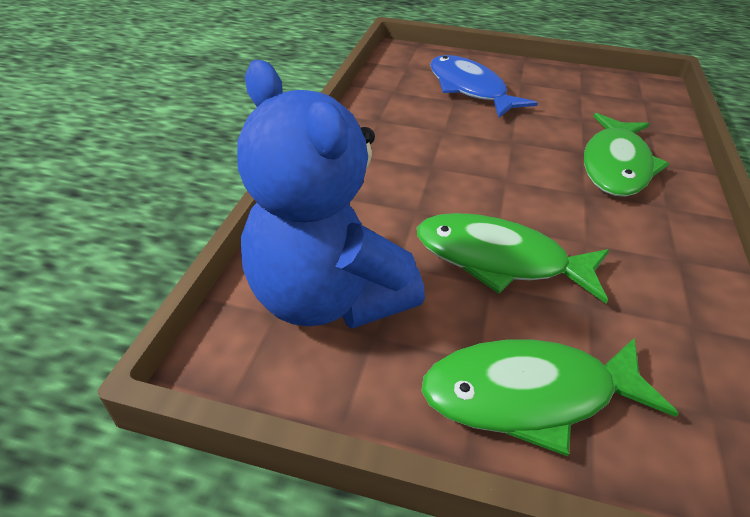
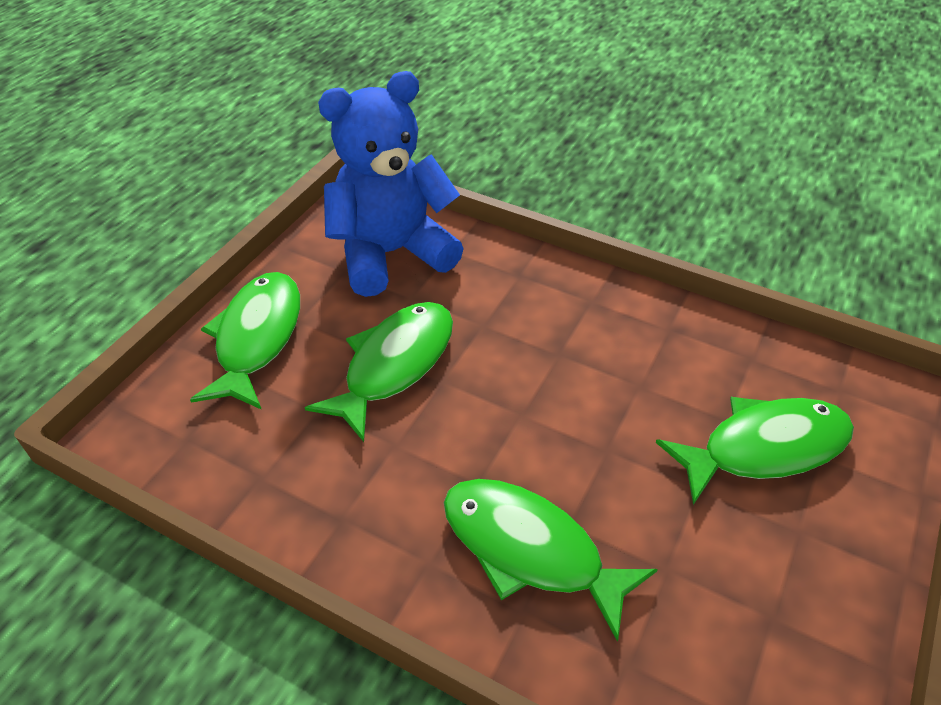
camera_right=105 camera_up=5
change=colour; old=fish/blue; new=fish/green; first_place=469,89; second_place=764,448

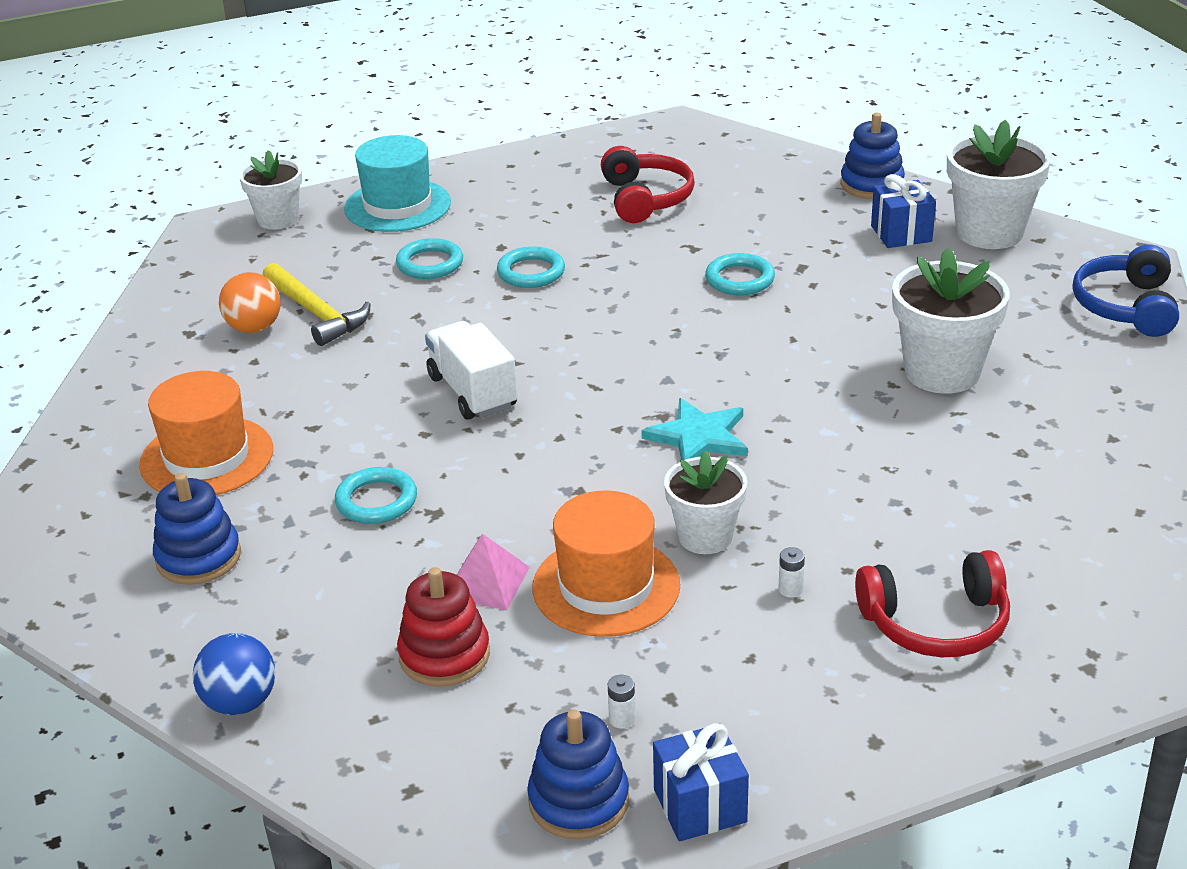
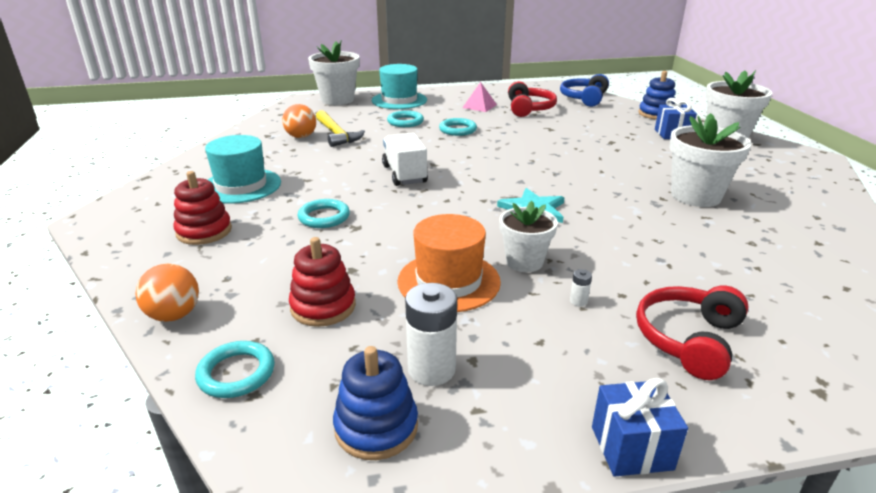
camera_right=10 camera_up=-5
change=relocated; old=pyramid/pink; first_place=487,582; second_place=479,106
change=relocated; old=gift/blue; first_place=700,806; second_place=631,448
change=relocated; old=ring/turquoise; first_place=739,279; second_place=236,373
change=relocated; old=headphones/blue; first_place=1126,307; second_place=584,98
change=colour; old=hat/orange; new=hat/turquoise; first_place=207,457; second_place=241,186
change=colour; old=stacking toy/blue; new=stacking toy/red; first_place=198,557; second_place=204,231
change=colour; old=ball/blue; new=ball/orange; first_place=240,702; second_place=174,315
change=spun; old=headphones/red; first_place=936,623; second_place=688,339; degrees=120
change=size; old=flower pot/white; first_place=278,219; second_place=337,100; factor=1.55
change=size; old=battery/white; first_place=622,719; second_place=431,369; factor=2.33

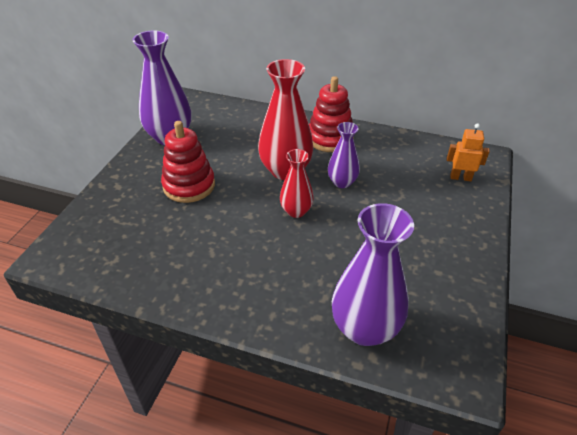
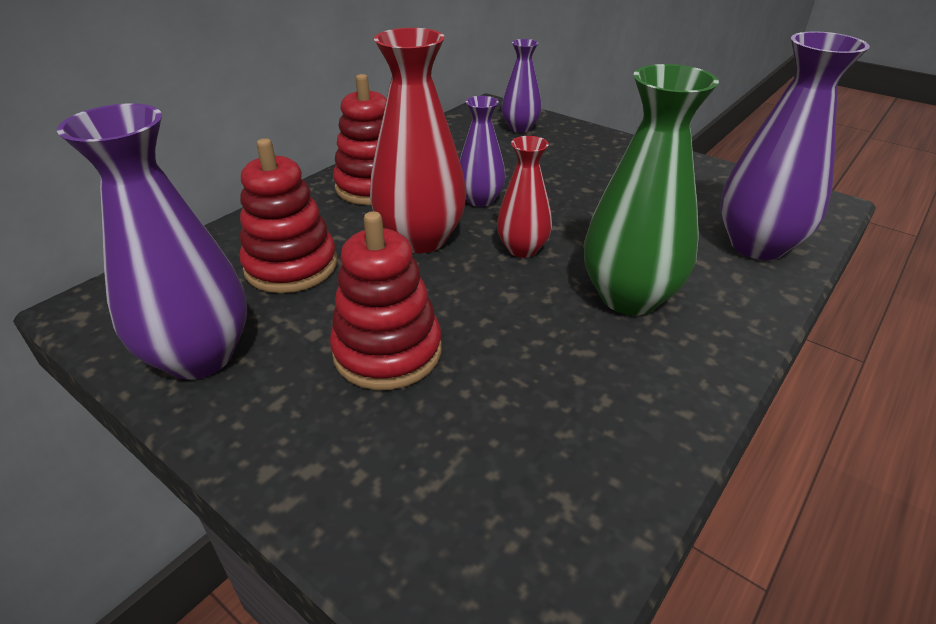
camera_right=-70 camera_up=-5
change=appeared; new=stacking toy/red; second_place=291,266
change=appeared; new=vase/green; second_place=629,297
change=exchanged; old=robot/orange; new=vase/purple; first_place=460,177; second_place=520,128

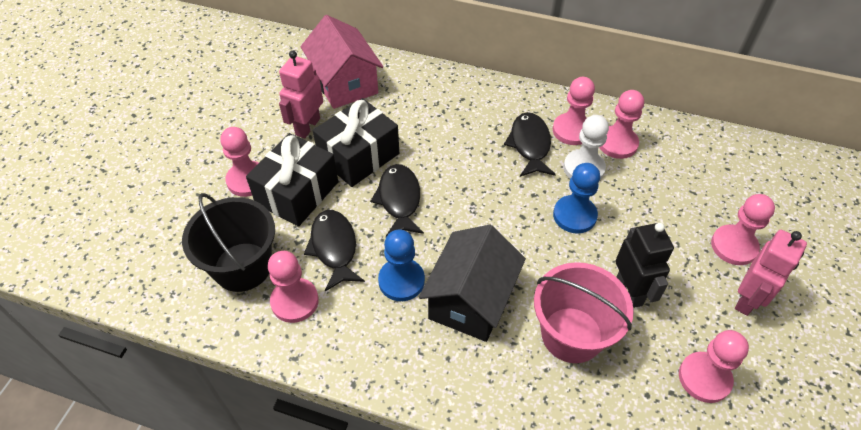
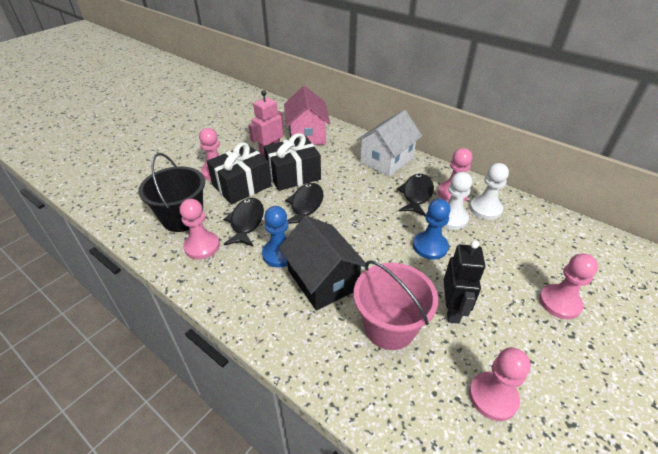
camera_right=20 camera_up=-10
change=missing; old=robot/pink; first_place=747,299
change=appeared; new=house/white; second_place=387,160
change=colour; old=pawn/pink; new=pawn/white; first_place=617,143; second_place=485,209
change=spun; old=house/black; first_place=470,300; second_place=322,280; degrees=-75

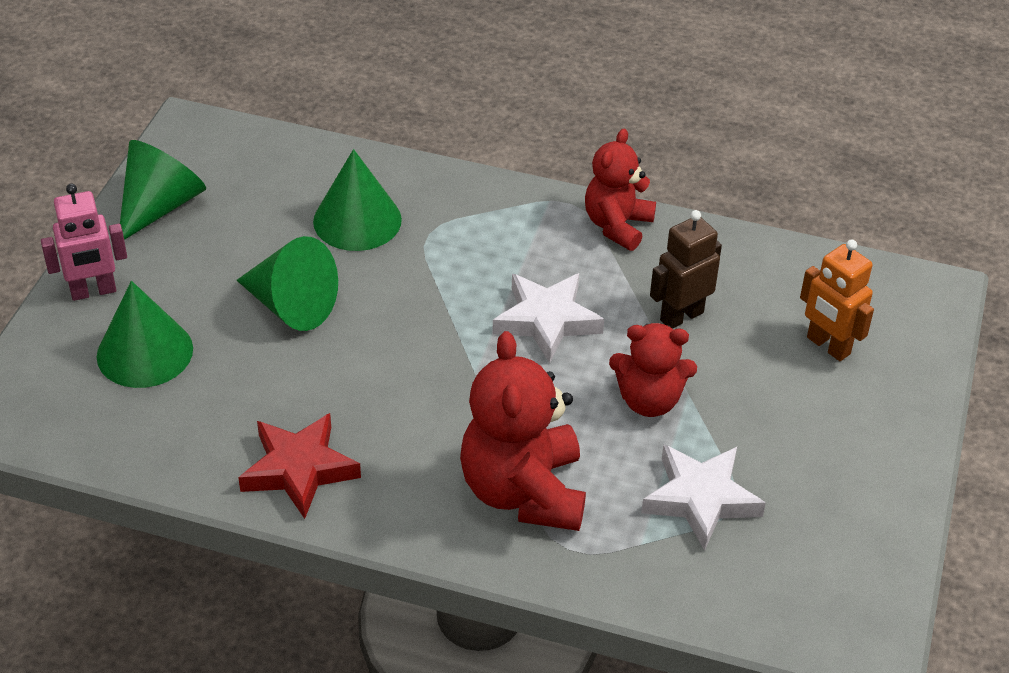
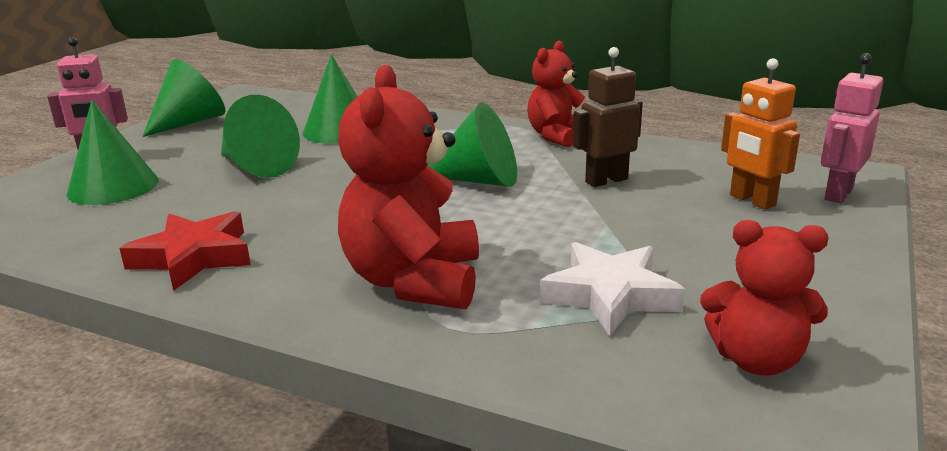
camera_right=10 camera_up=-20
change=appeared; new=robot/pink; second_place=837,194
change=relocated; old=teddy bear/red; first_place=649,400; second_place=756,360
change=exchanged; old=star/white; new=cone/green; first_place=547,321; second_place=478,180

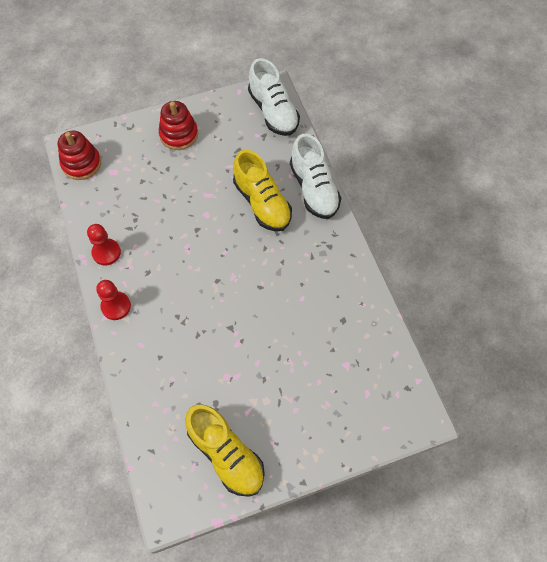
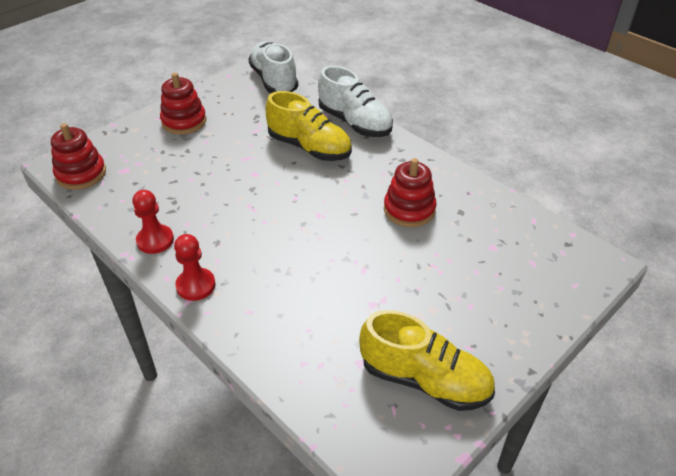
camera_right=-25 camera_up=-20
change=appeared; new=stacking toy/red; second_place=409,209
change=spun; old=shoe/white; first_place=273,112; second_place=274,80; degrees=-150

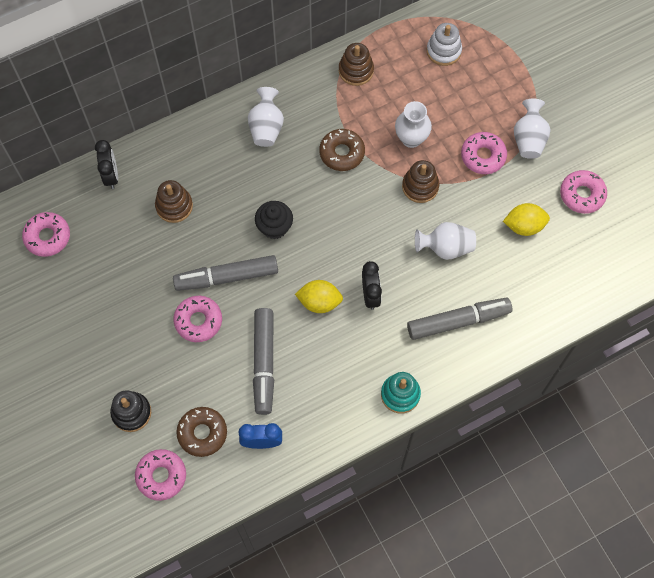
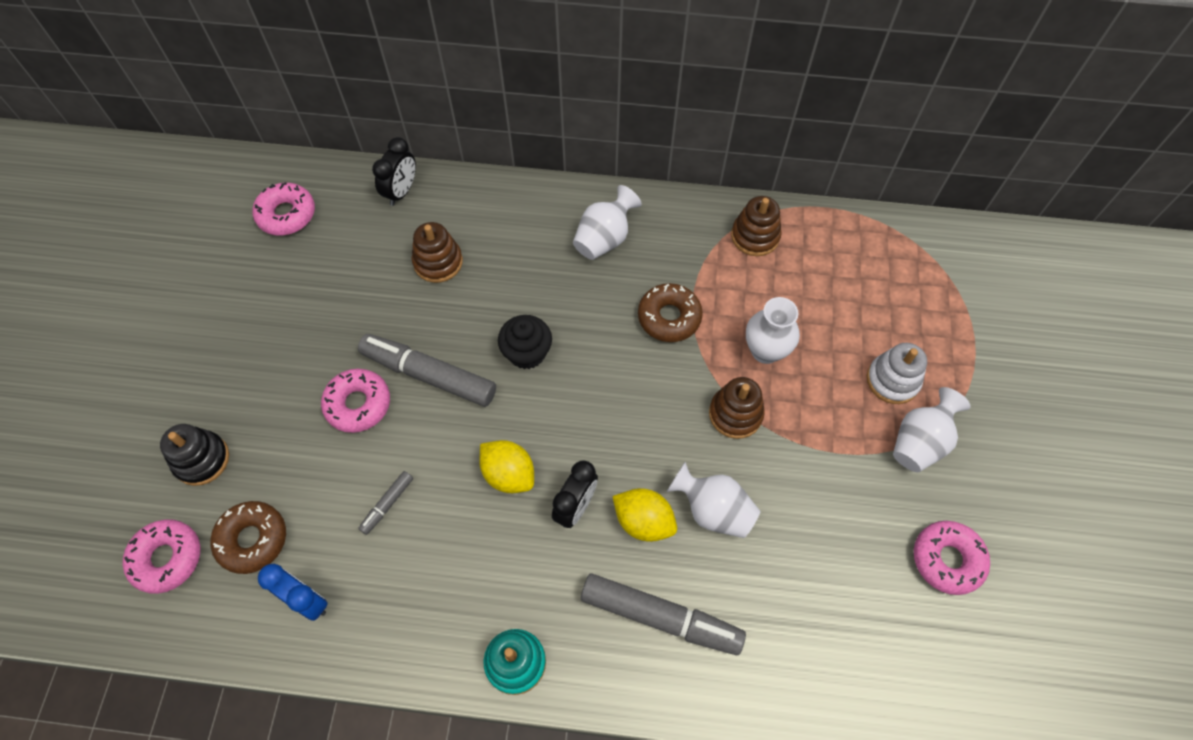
camera_right=35 camera_up=-5
change=missing; old=donut/pink; first_place=483,156
change=relocated; old=stacking toy/white; first_place=443,51; second_place=892,380
change=relocated; old=lemon/yellow; first_place=524,226; second_place=643,521
change=size; old=marker/grey; first_place=264,363; second_place=387,504; factor=0.46

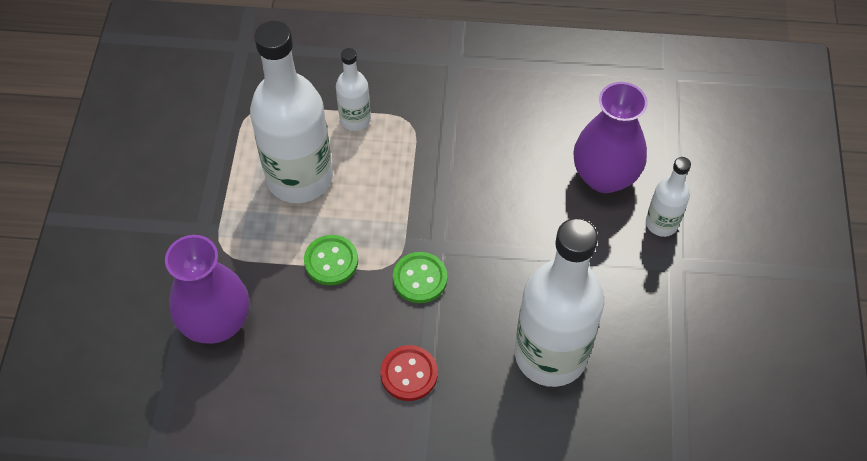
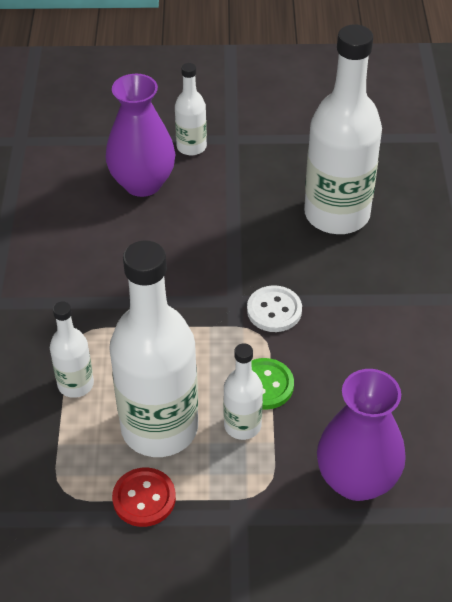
camera_right=-95 camera_up=-10
change=appeared; new=bottle/white; second_place=242,425
change=relocated; old=button/red; first_place=409,374; second_place=144,498
change=colour; old=button/green; new=button/white; first_place=420,278; second_place=274,310

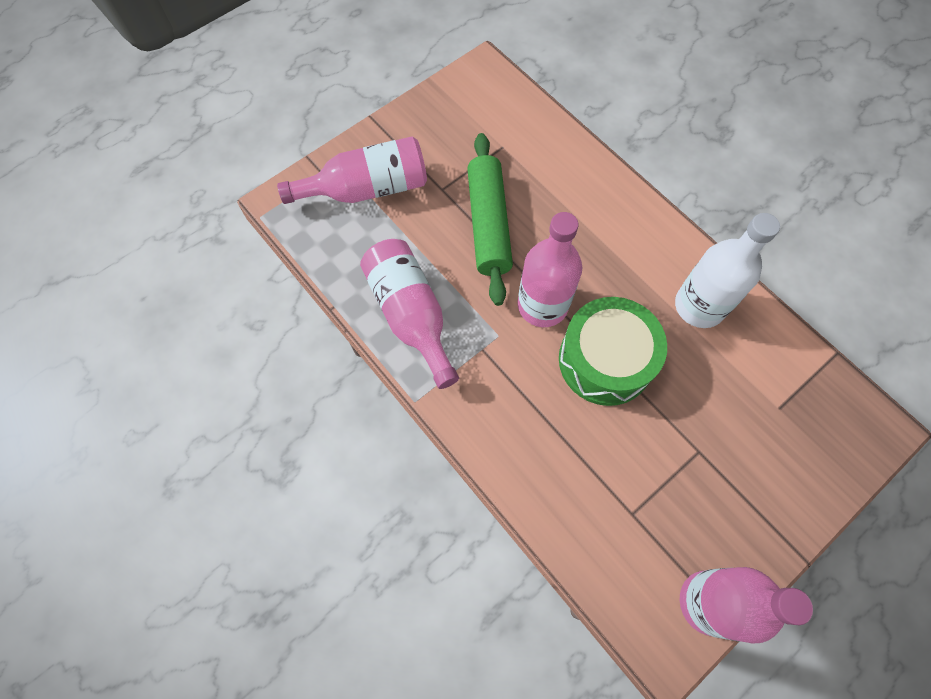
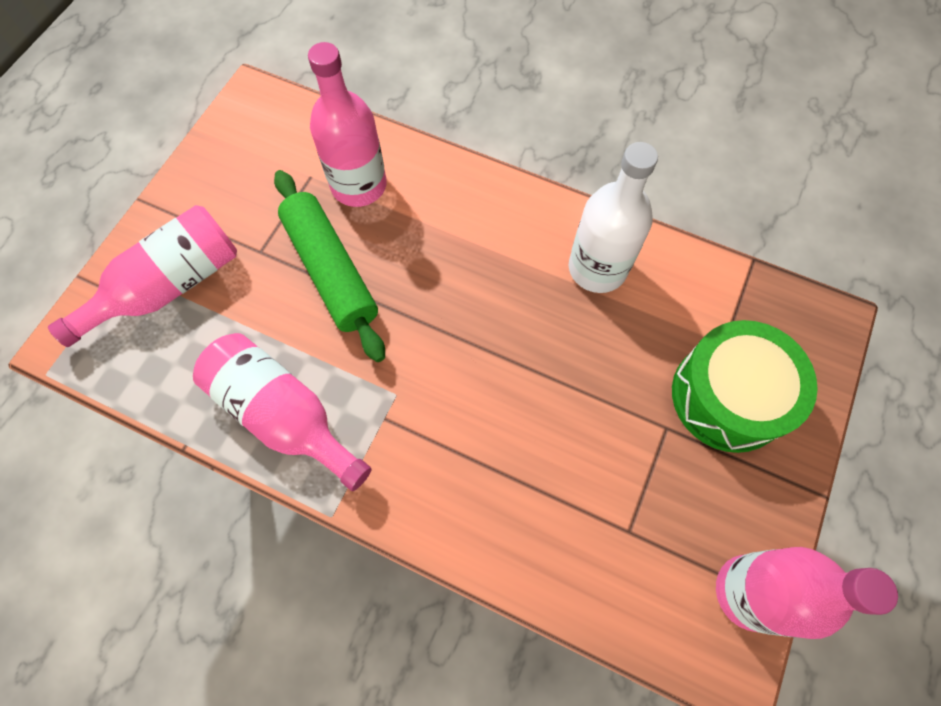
camera_right=-25 camera_up=0
change=relocated; old=bottle/pink; first_place=542,305; second_place=359,185
change=relocated; old=drum/green; first_place=605,360; second_place=728,396

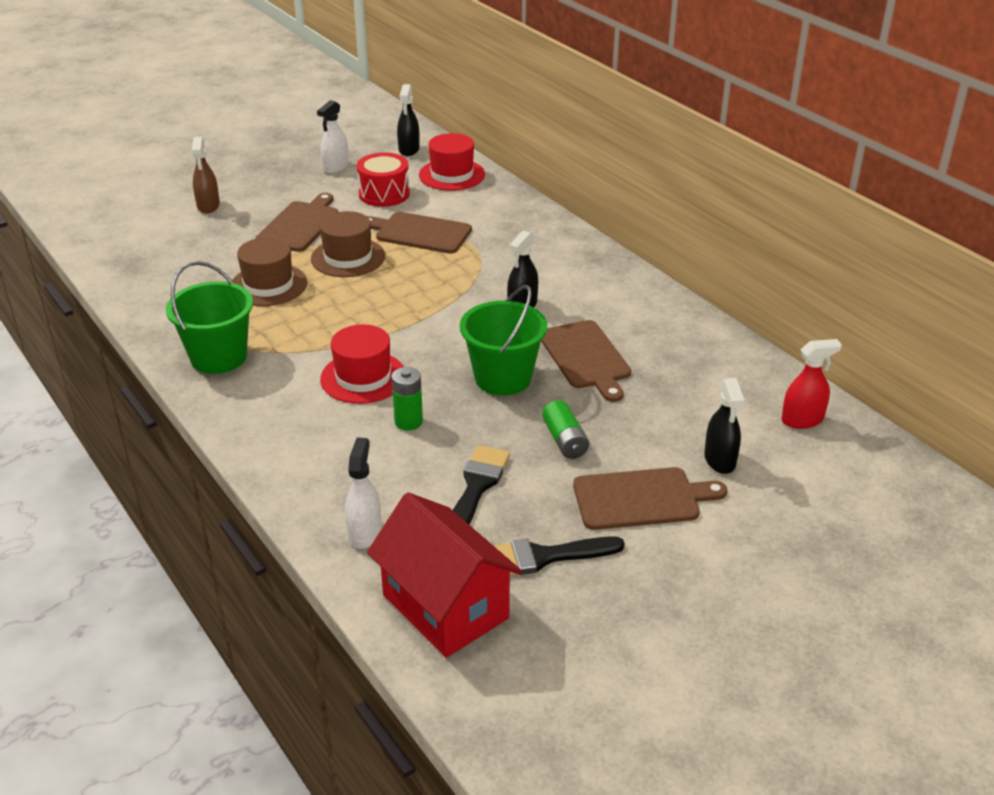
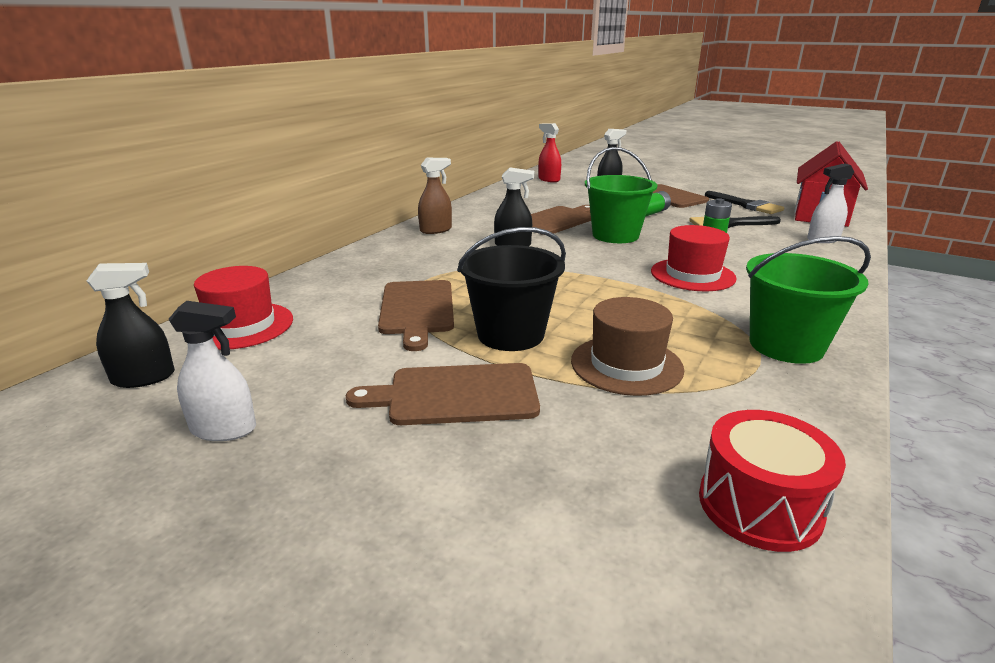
camera_right=-115 camera_up=-10
change=relocated; old=spray bottle/brown; first_place=208,206; second_place=436,230
change=relocated; old=drum/red; first_place=384,194; second_place=759,505
change=exchanged; old=hat/brown; new=bucket/black; first_place=348,257; second_place=510,334

